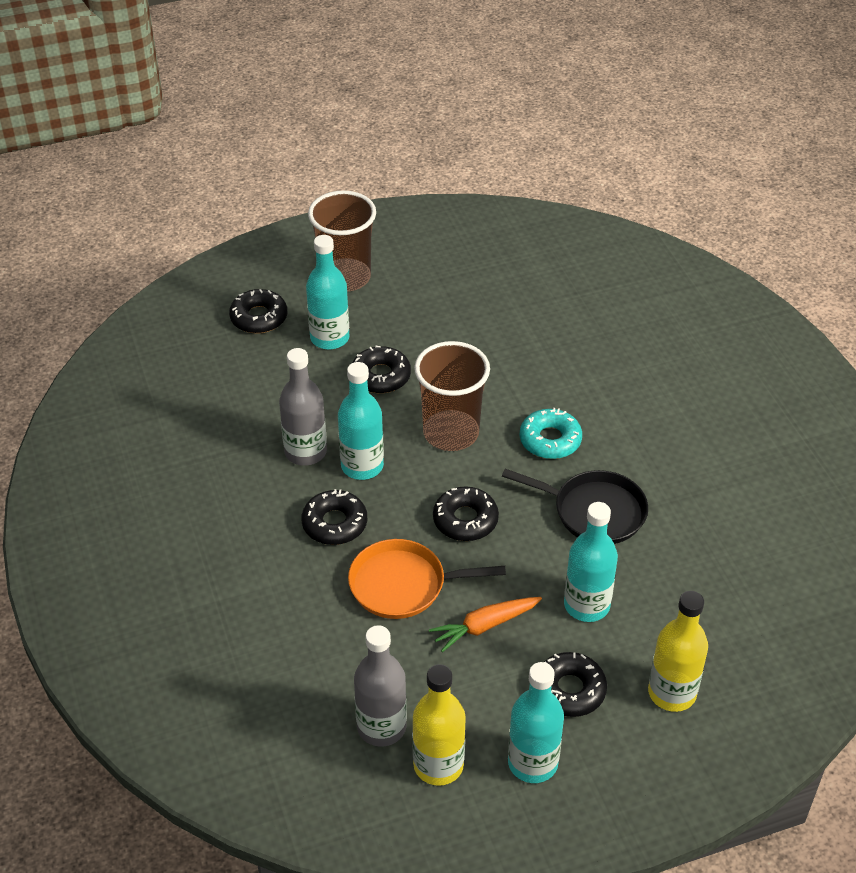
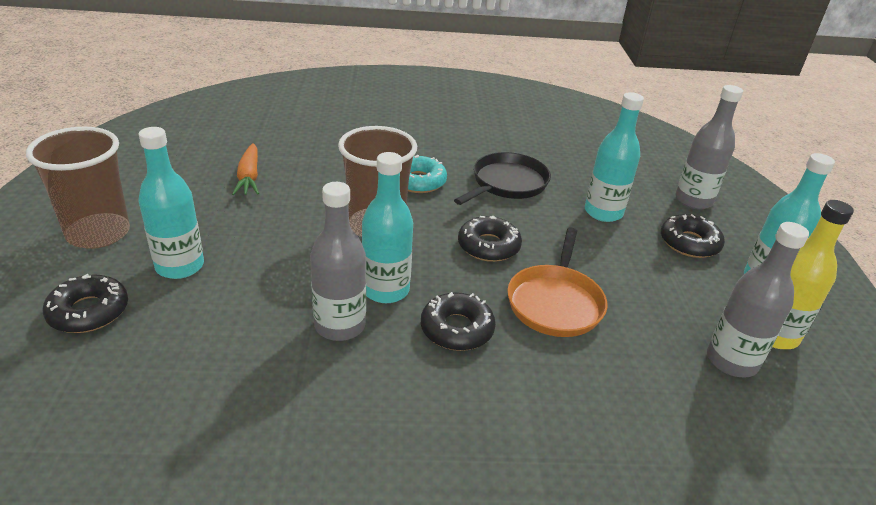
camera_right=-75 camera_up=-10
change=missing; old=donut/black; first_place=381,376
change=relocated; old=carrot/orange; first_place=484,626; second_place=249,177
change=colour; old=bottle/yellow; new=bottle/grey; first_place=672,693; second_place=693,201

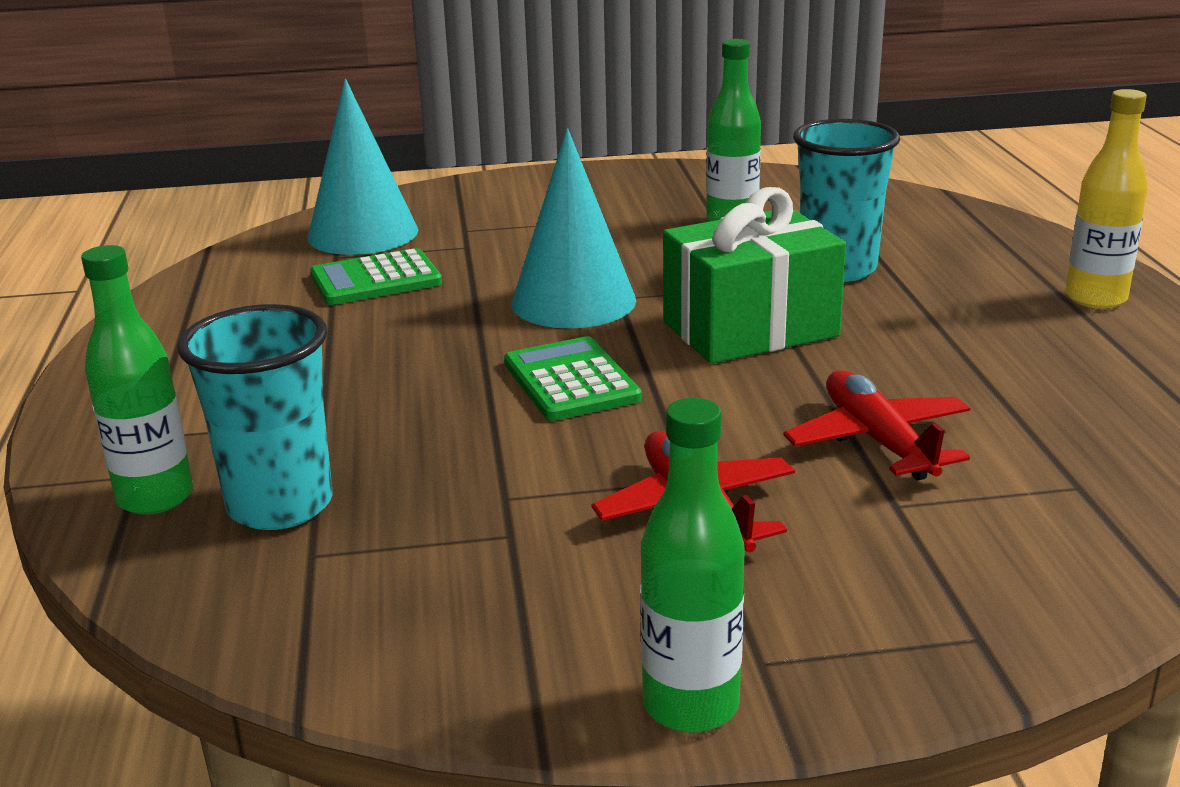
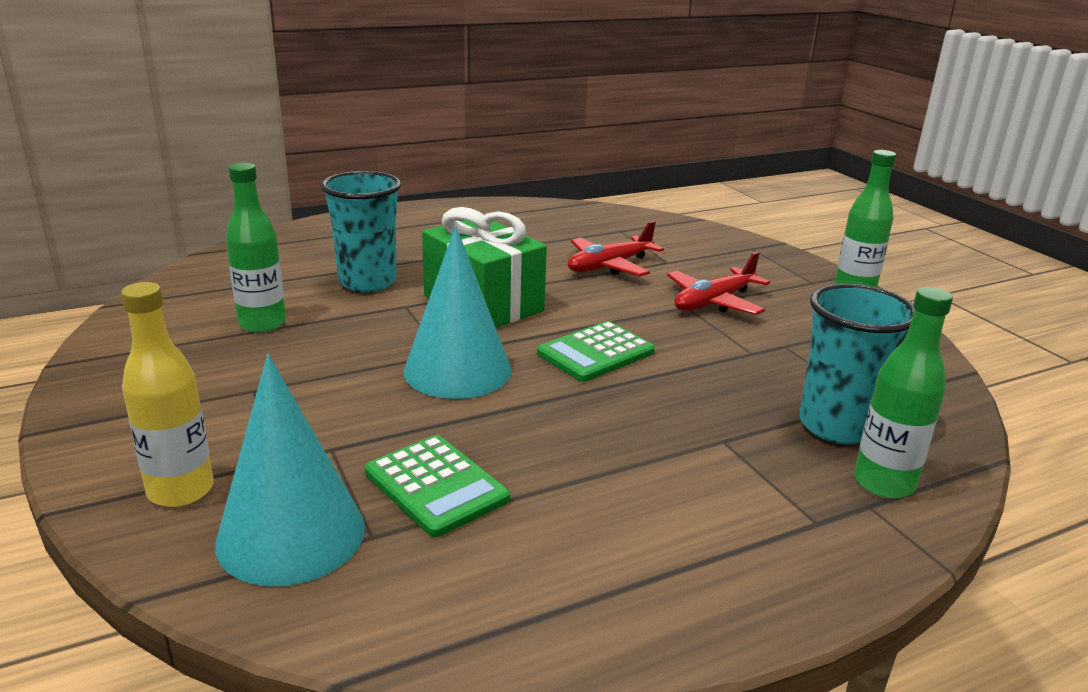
camera_right=-110 camera_up=0
change=relocated; old=bottle/yellow; first_place=1095,298; second_place=181,490

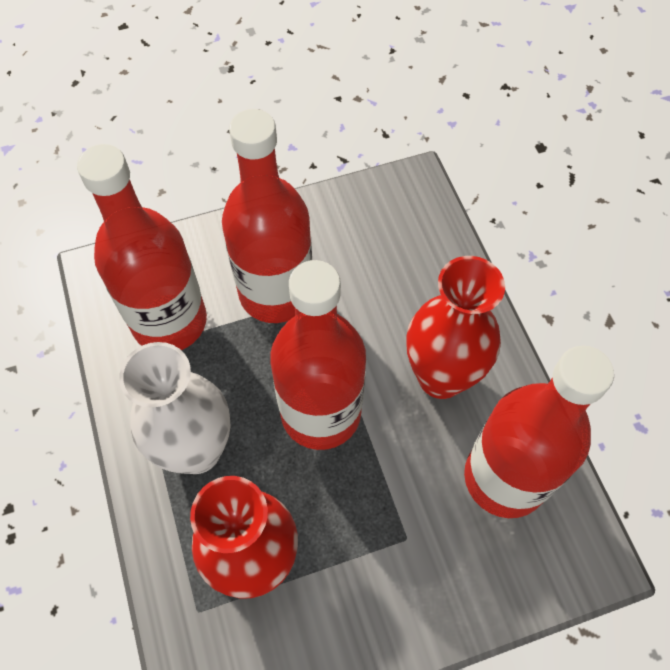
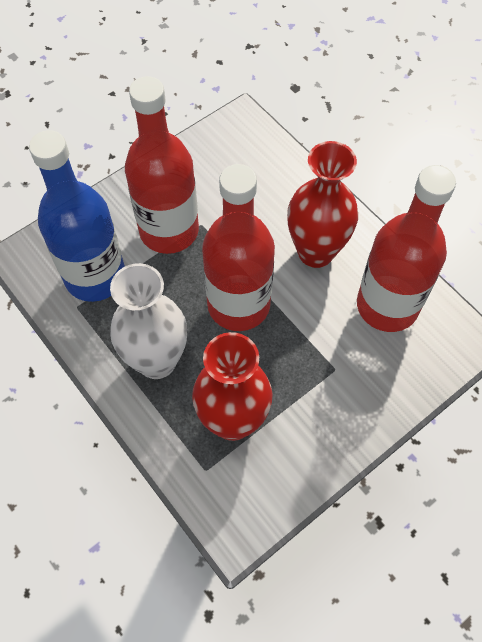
camera_right=-20 camera_up=0
change=colour; old=bottle/red; new=bottle/blue; first_place=169,321; second_place=95,276

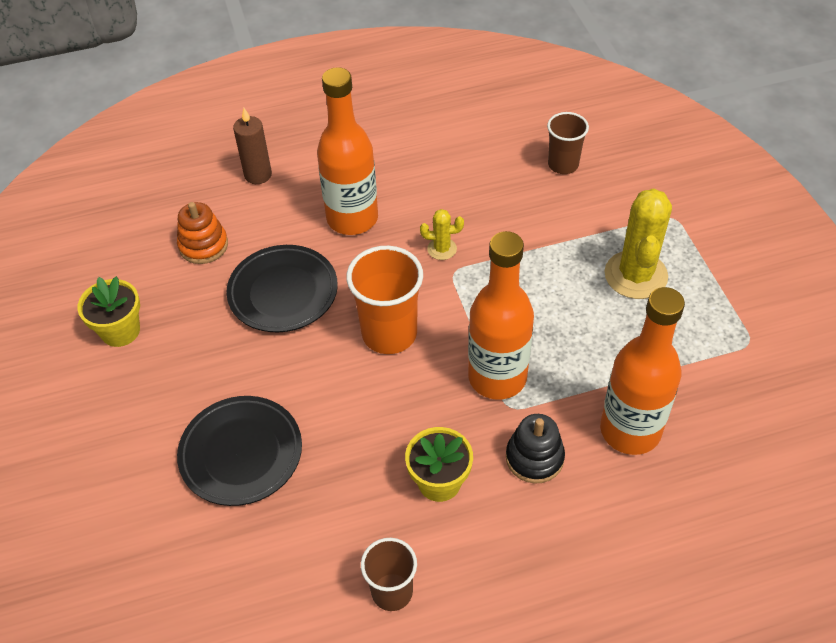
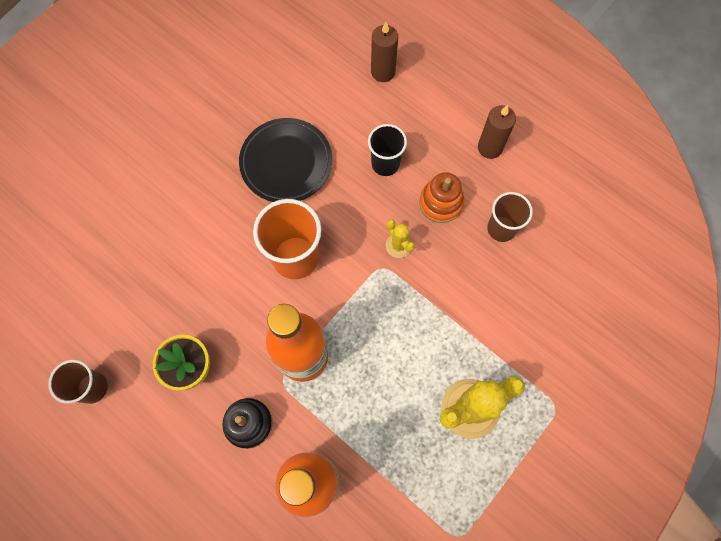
camera_right=55 camera_up=20
change=missing; old=flower pot/yellow; first_place=120,331
change=missing; old=plate/black; first_place=241,453
change=appeared; new=candle/brown; second_place=490,147
change=relocated; old=stacking toy/orange; first_place=203,245; second_place=441,203
change=relocated; old=cup/brown; first_place=563,164; second_place=501,228
change=exchanged; old=bottle/orange; new=cup/black; first_place=352,218; second_place=385,164

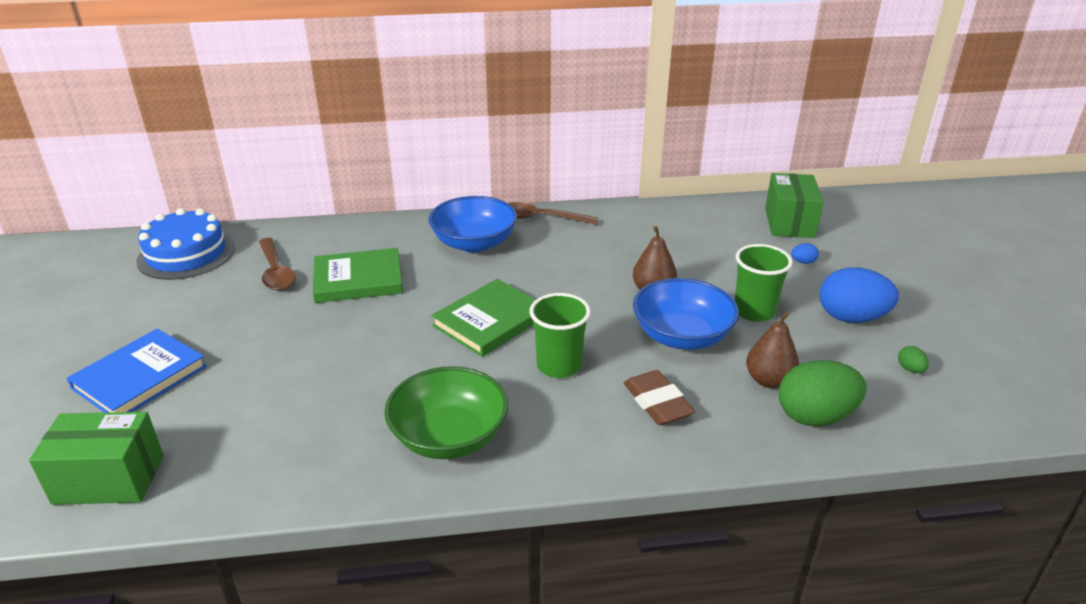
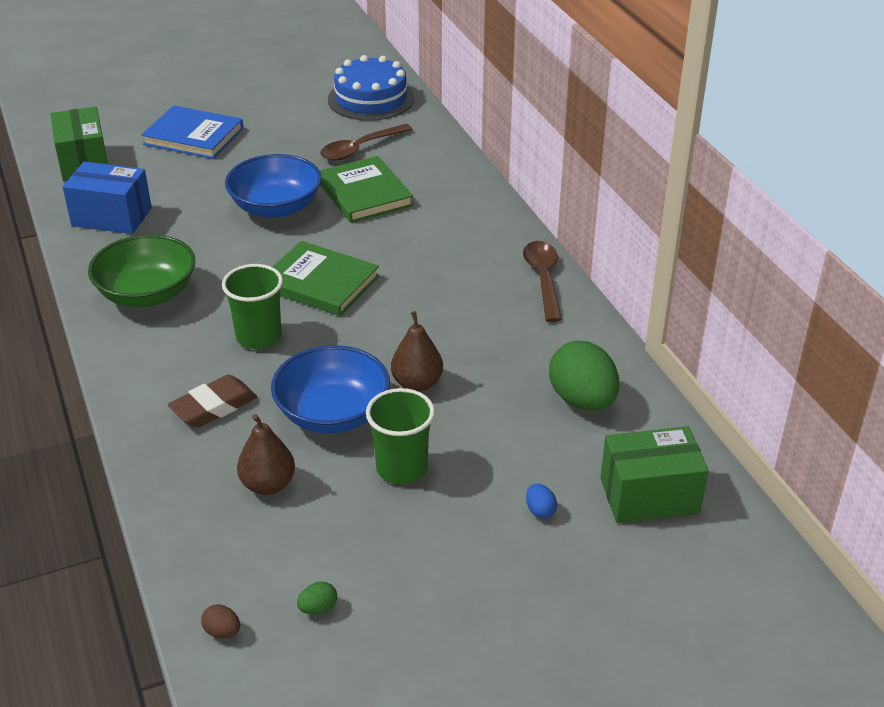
camera_right=75 camera_up=5
change=missing; old=egg/blue; first_place=851,318
change=appeared; new=box/blue; second_place=111,217
change=appeared; new=egg/brown; second_place=222,632
change=relocated; old=bowl/blue; first_place=474,243; second_place=276,207
change=relocated; old=egg/green; first_place=815,416; second_place=582,400

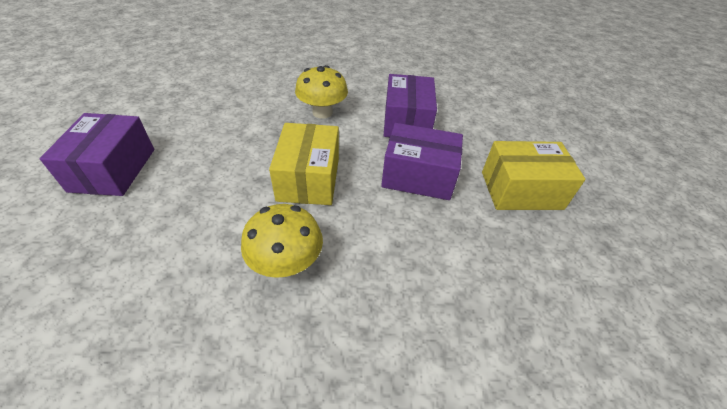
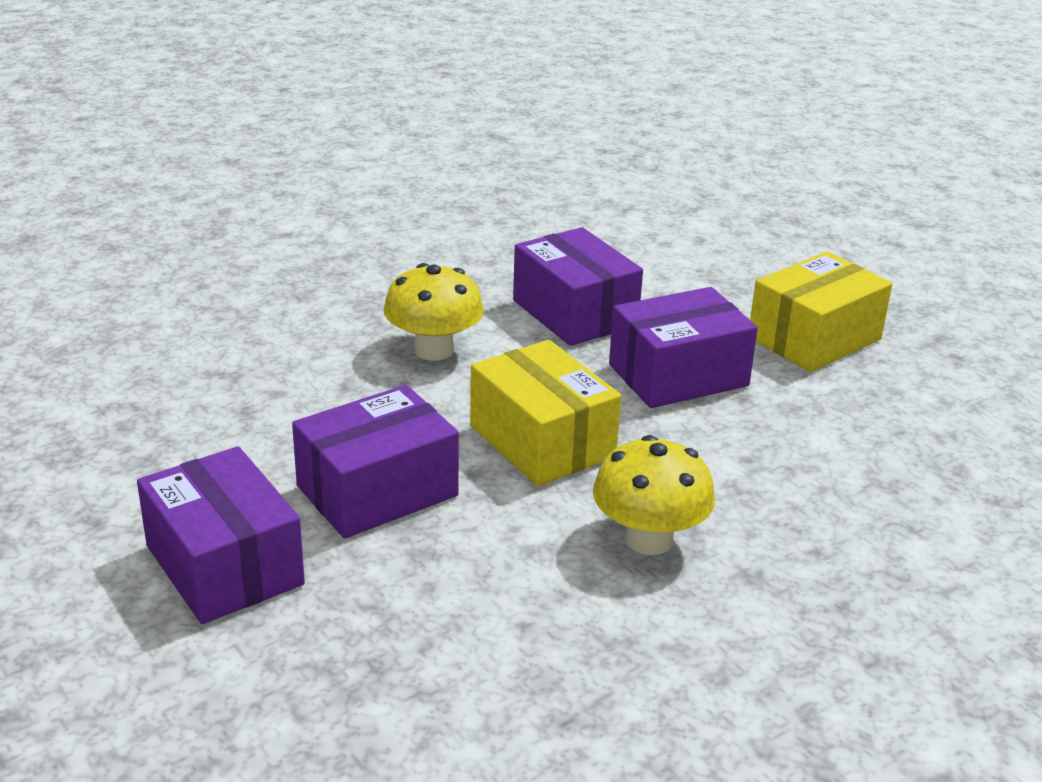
camera_right=-35 camera_up=-15
change=appeared; new=box/purple; second_place=377,491

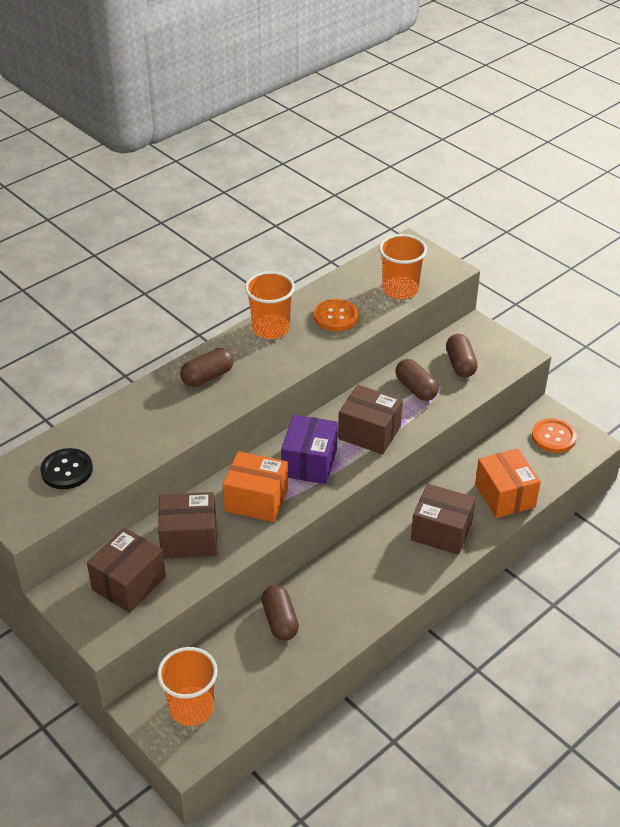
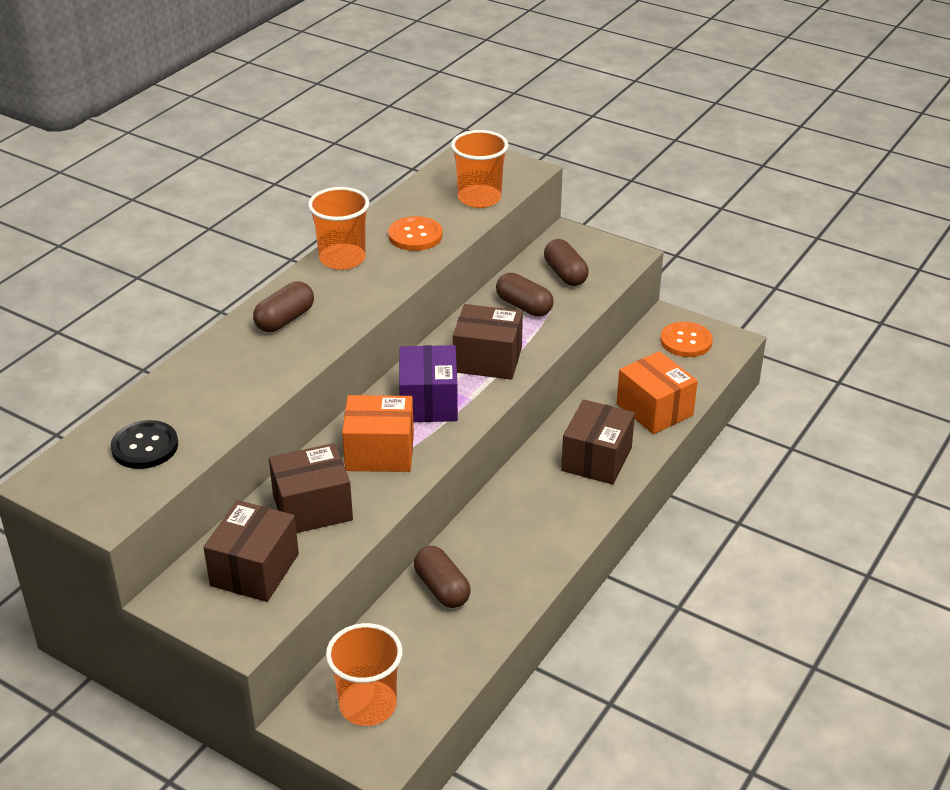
camera_right=-15 camera_up=-5
change=spun; old=box/brown; first_place=441,531; second_place=596,459; degrees=-75

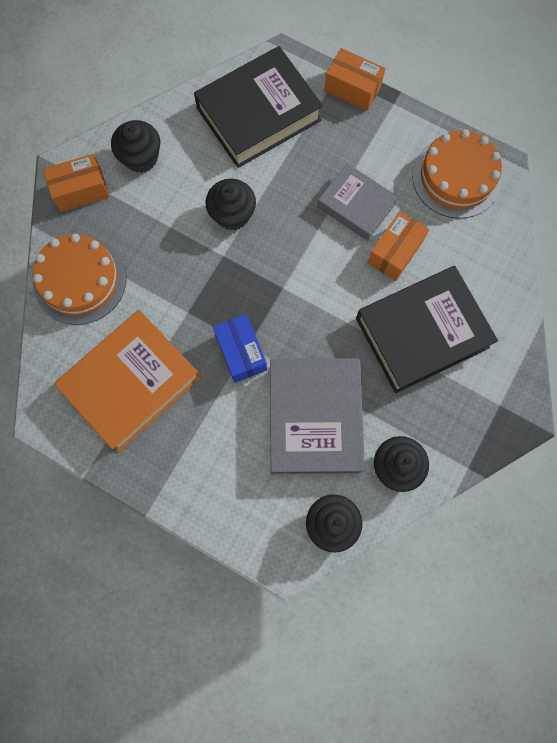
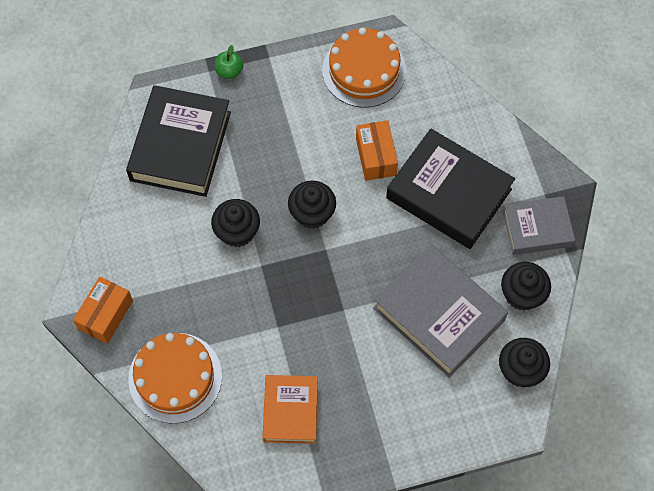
camera_right=-45 camera_up=-10
change=missing; old=box/blue; first_place=241,352
change=relocated; old=cupcake/black; first_place=141,158; second_place=312,213
change=relocated; old=book/grey; first_place=356,205; second_place=537,228
change=exchanged; old=box/orange; new=apple/green; first_place=352,89; second_place=229,71
change=spun; old=book/black; first_place=422,333; second_place=448,193; degrees=-75
change=size; old=book/orange; first_place=131,383; second_place=290,411; factor=0.61

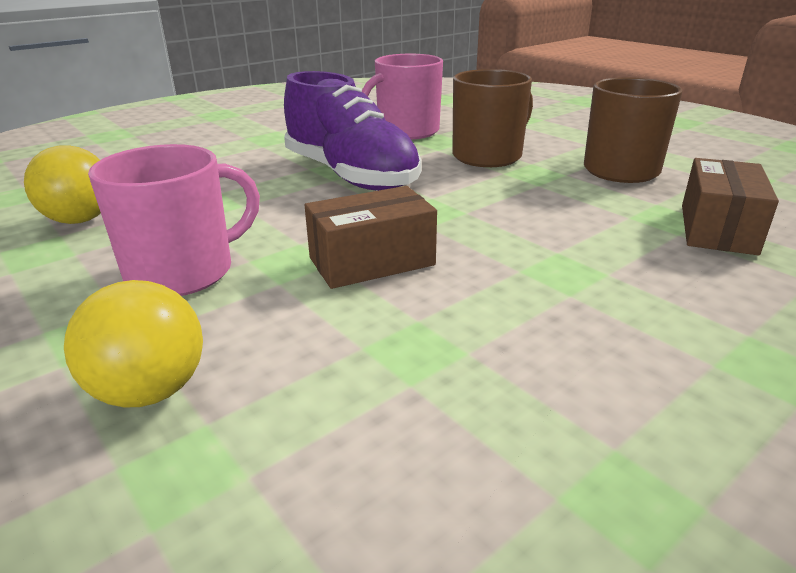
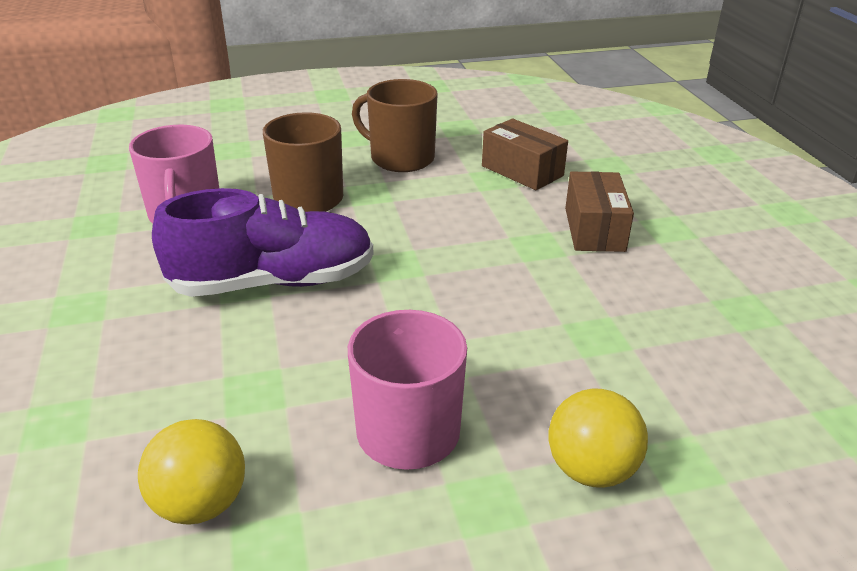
camera_right=-65 camera_up=5
change=relocated; old=box/brown; first_place=372,261; second_place=594,229

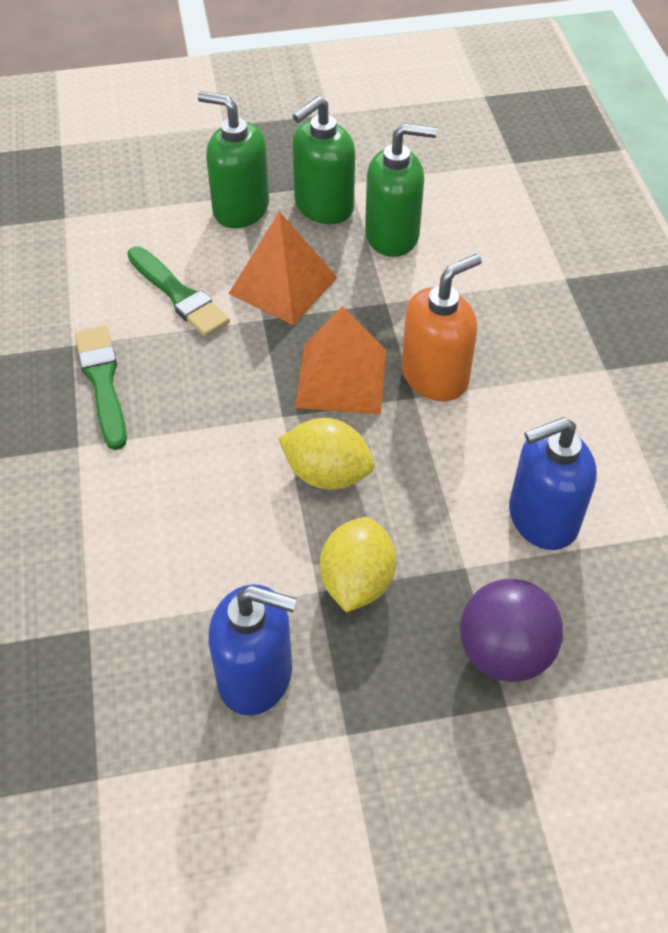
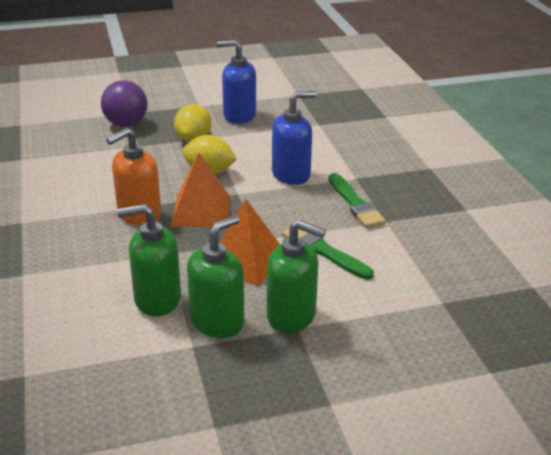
camera_right=175 camera_up=-20
change=relocated; old=soap dispenser/blue; first_place=542,518; second_place=291,174

